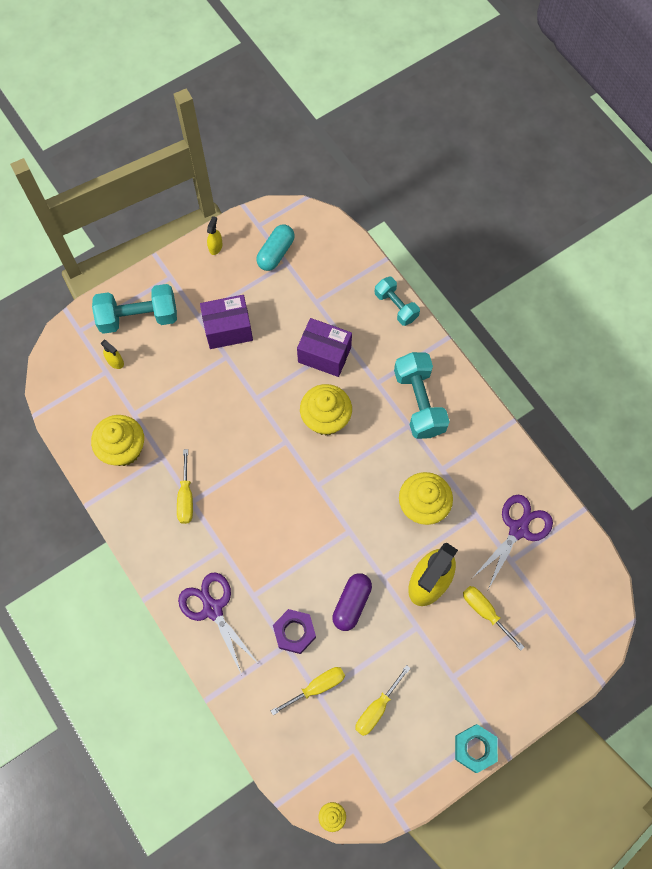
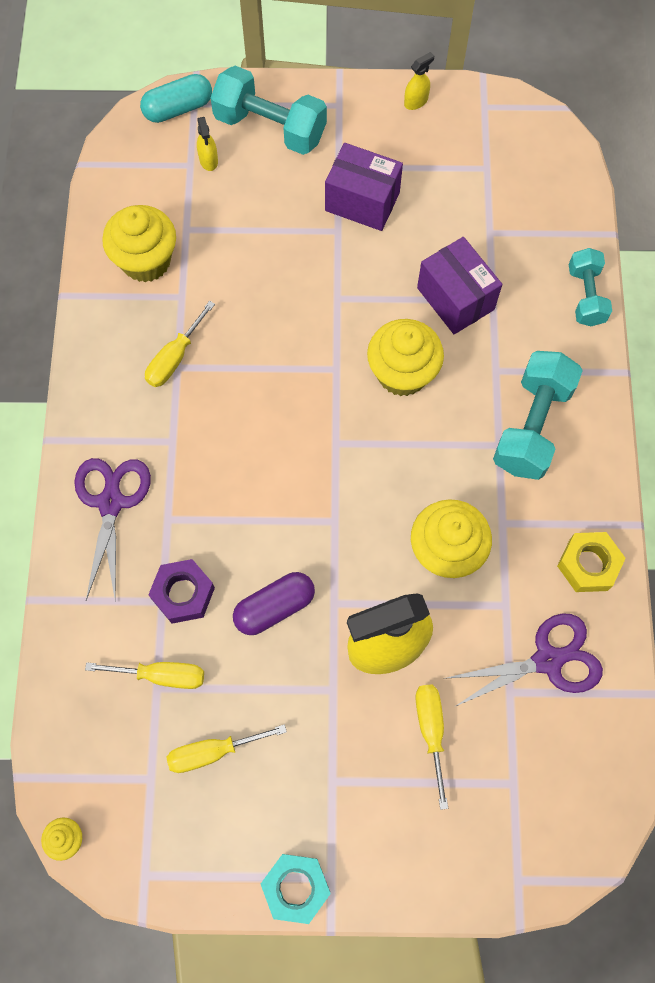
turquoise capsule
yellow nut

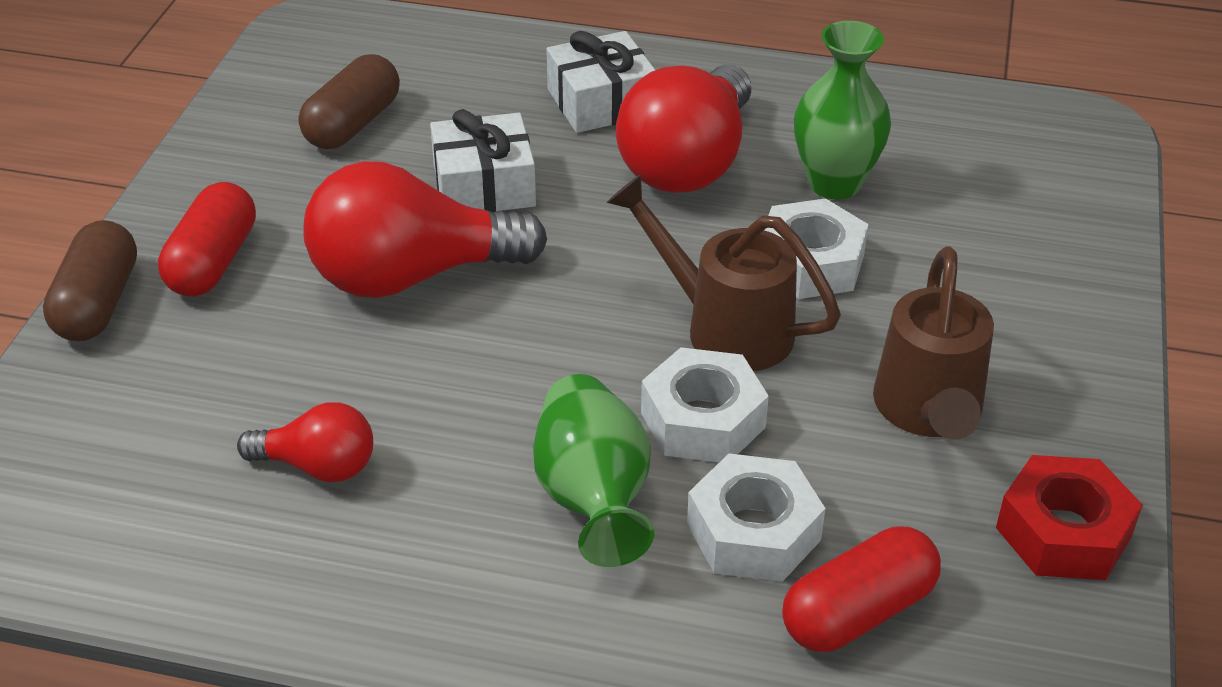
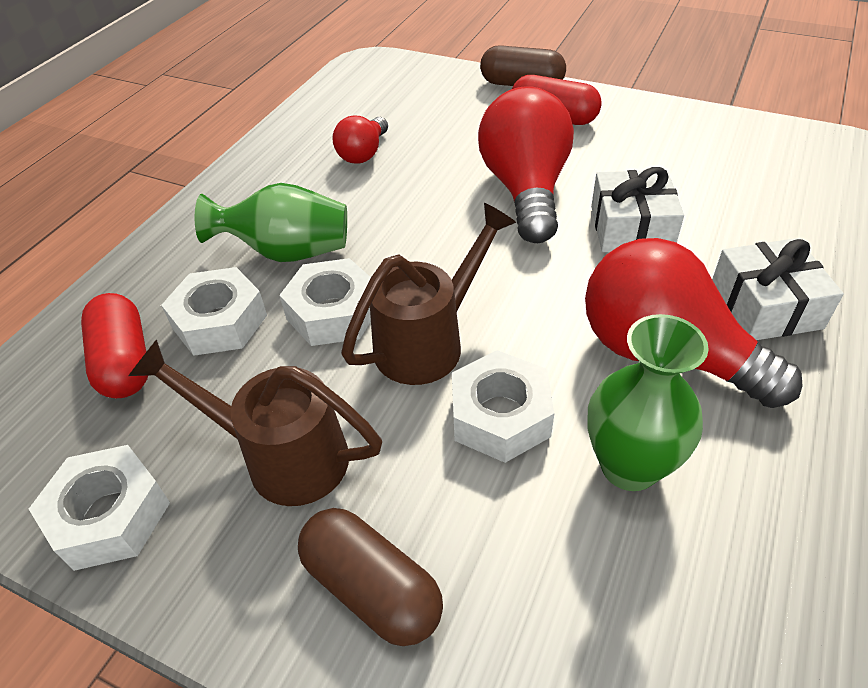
brown capsule (1st from left)
white nut (1st from left)

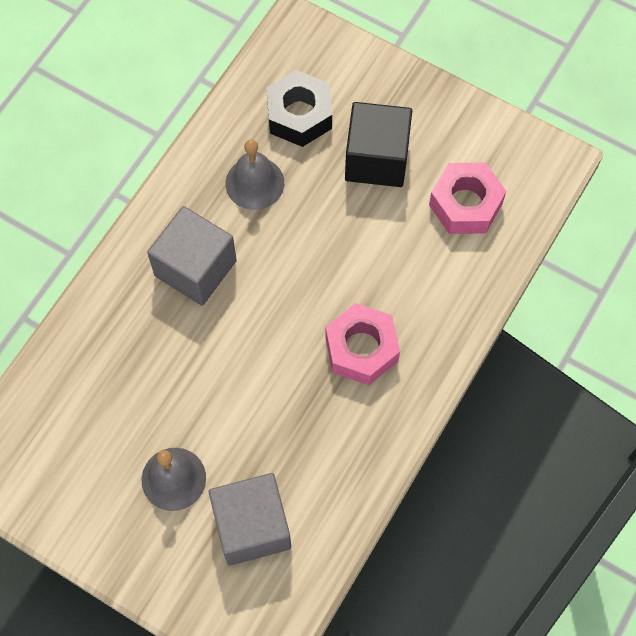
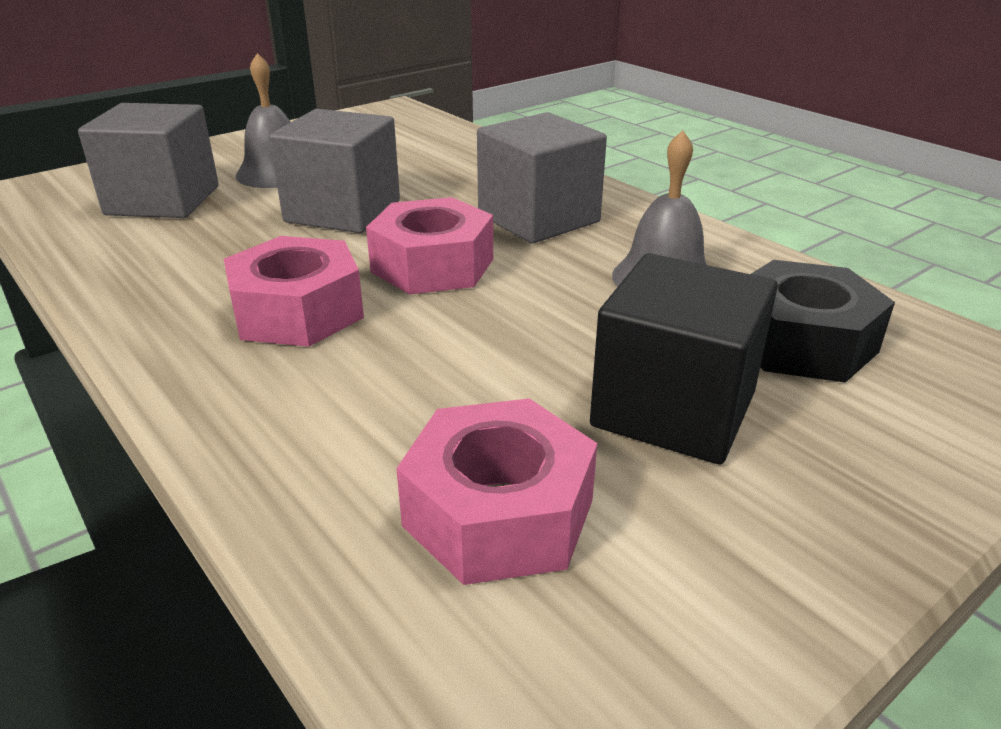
grey cube (2nd from left)
pink nut (2nd from left)

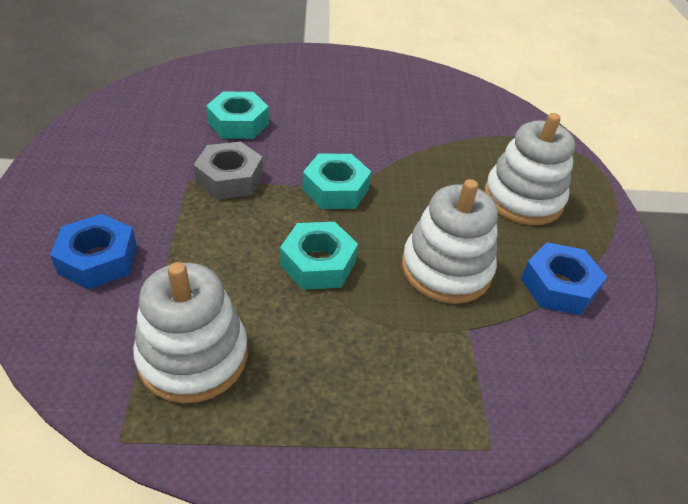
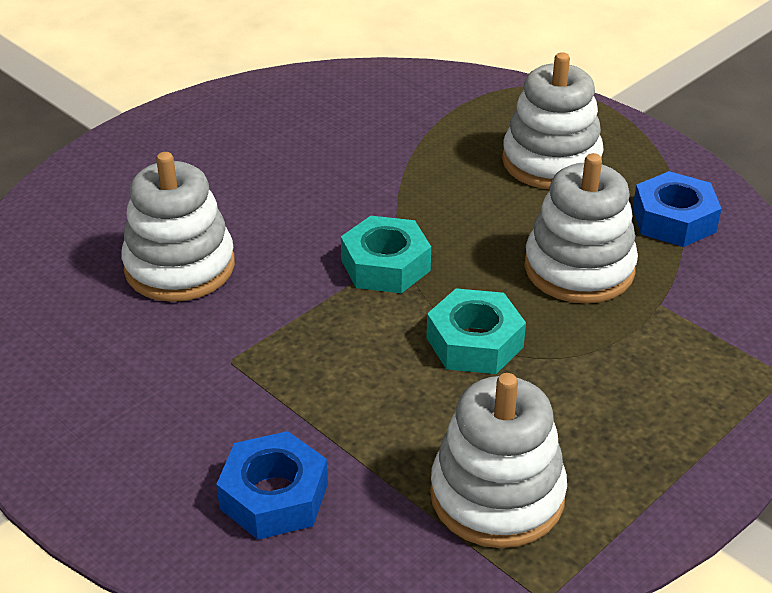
grey nut
white stacking toy (1st from left)

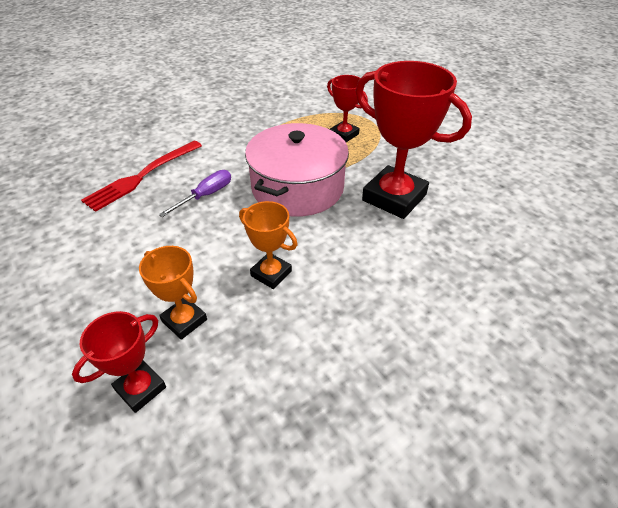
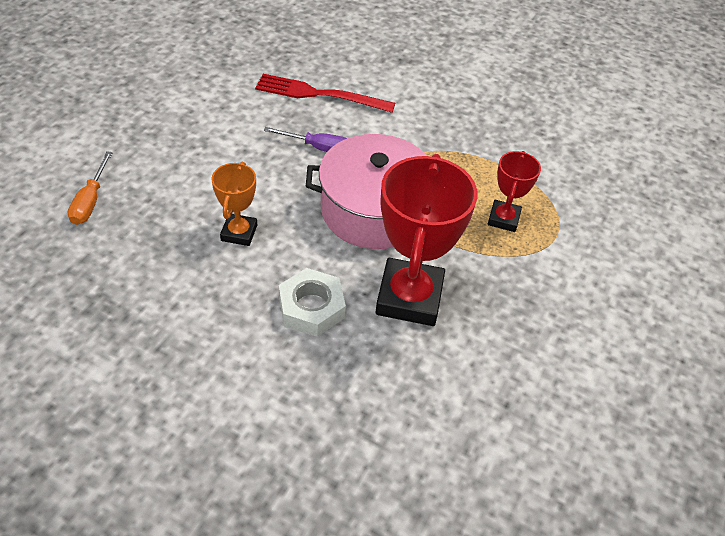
orange screwdriver
orange trophy (1st from left in the first image)
white nut

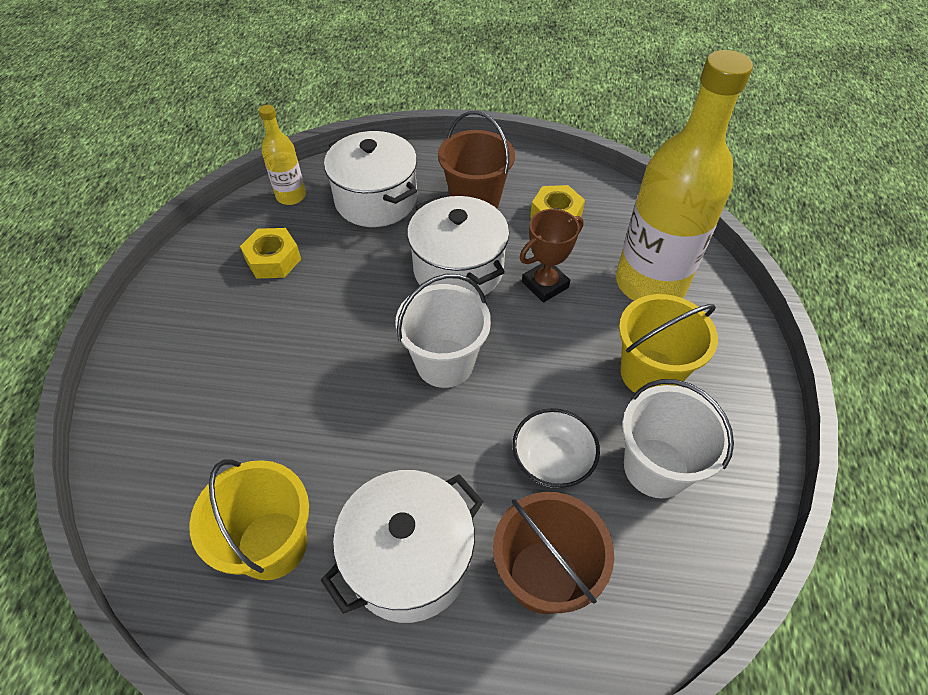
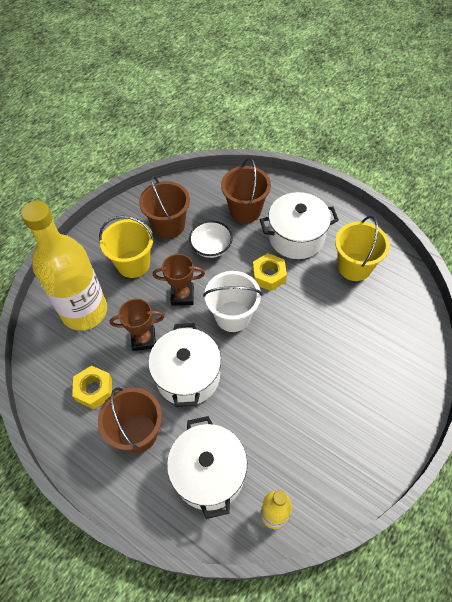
yellow nut (2nd from left)
brown bucket (2nd from left)
brown trophy (2nd from left)

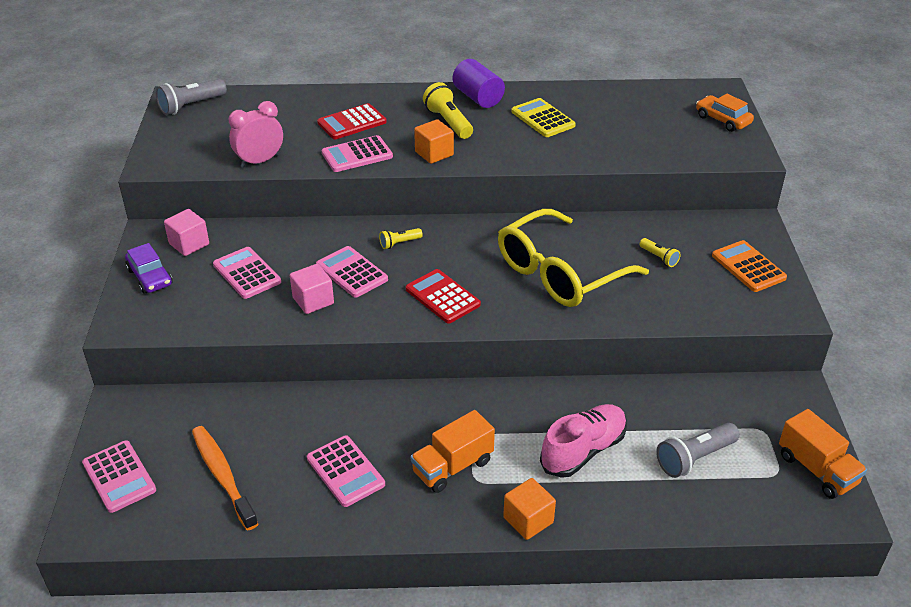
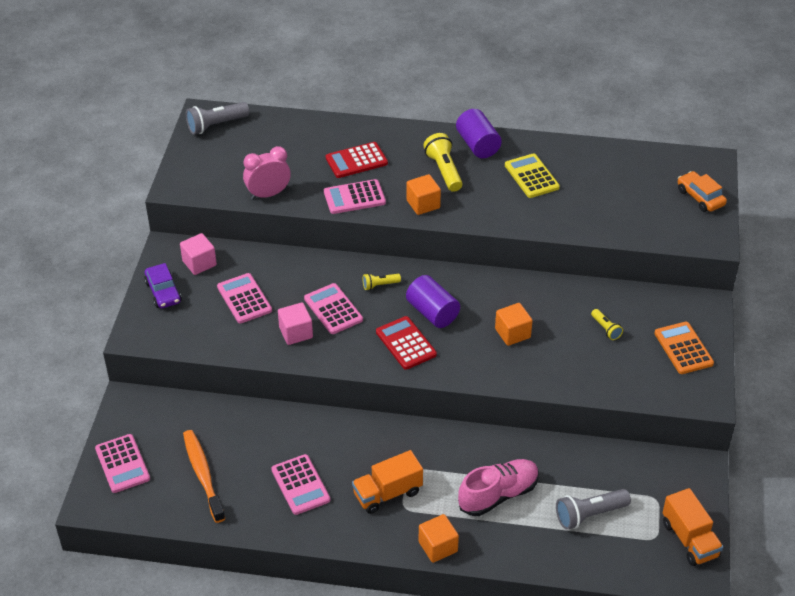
orange cube (3rd from left)
purple cylinder (1st from left)

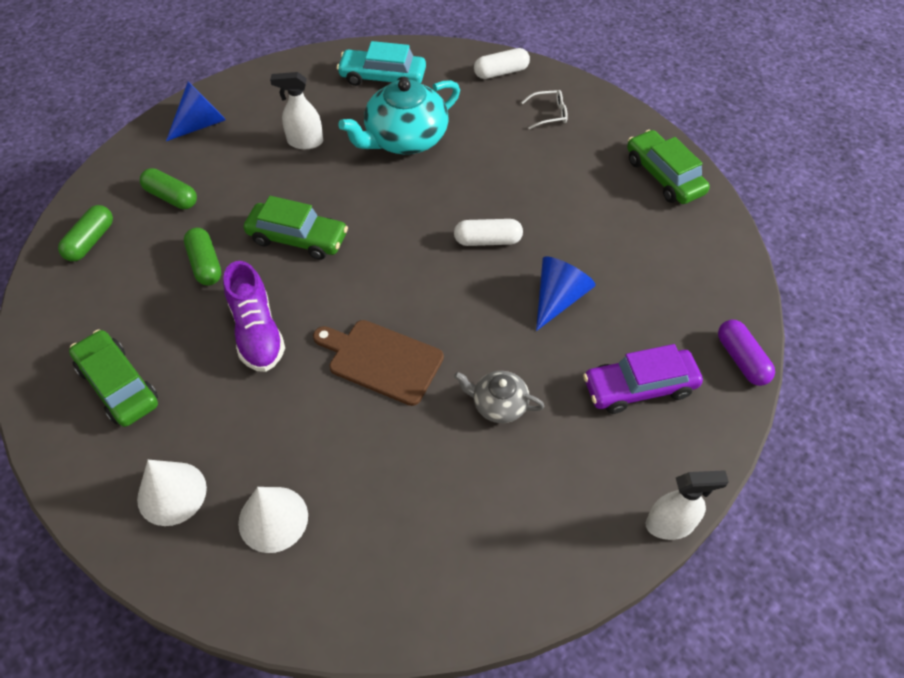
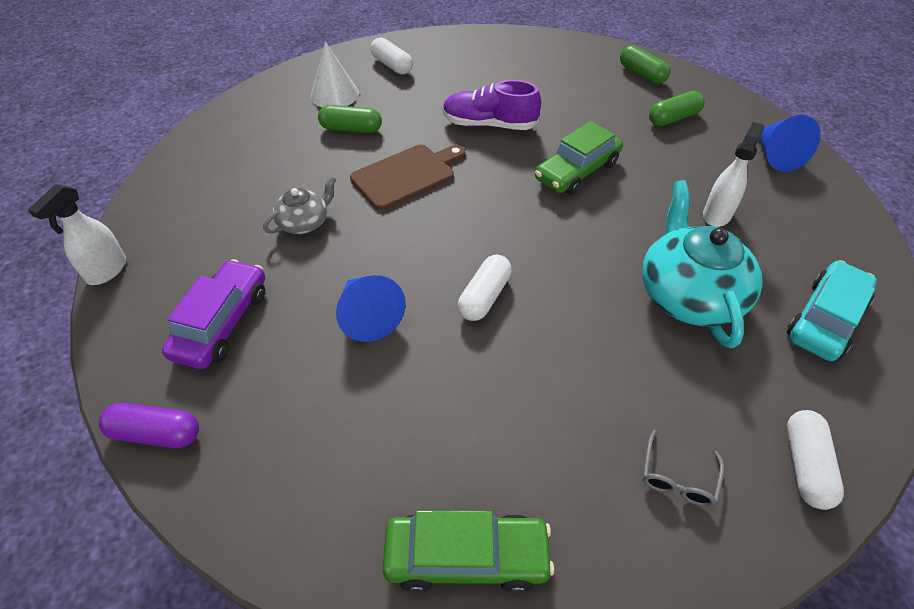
green car (1st from left in the first image)
white capsule (1st from left)
green capsule (1st from left)
grey glasses

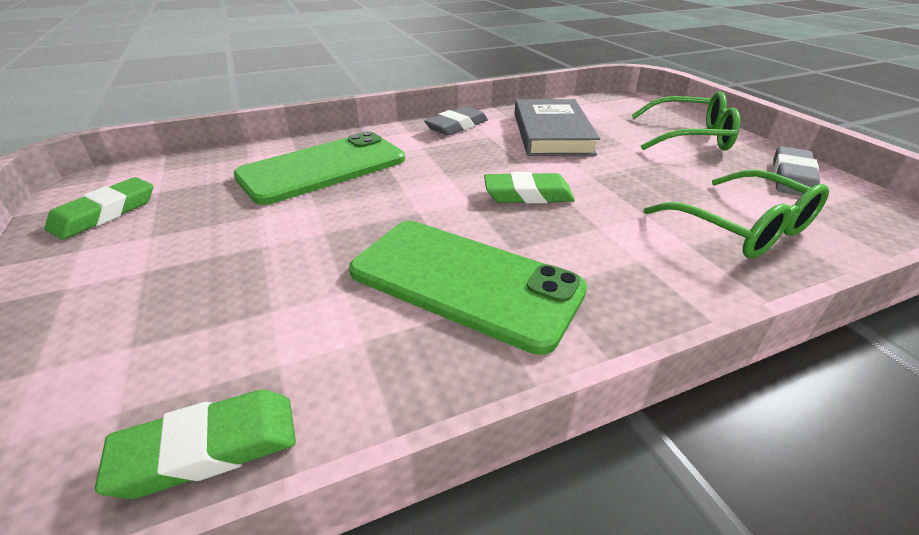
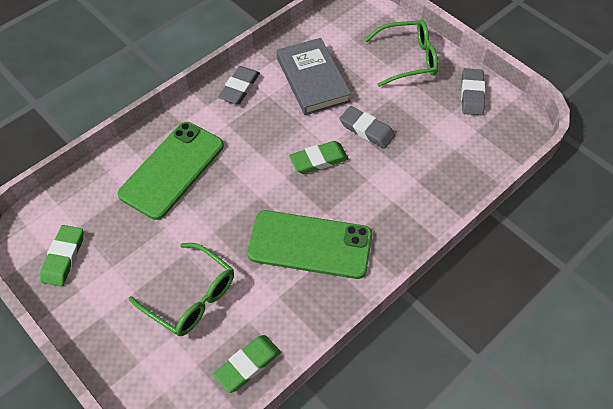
green glasses (1st from left)
grey eraser (2nd from left)

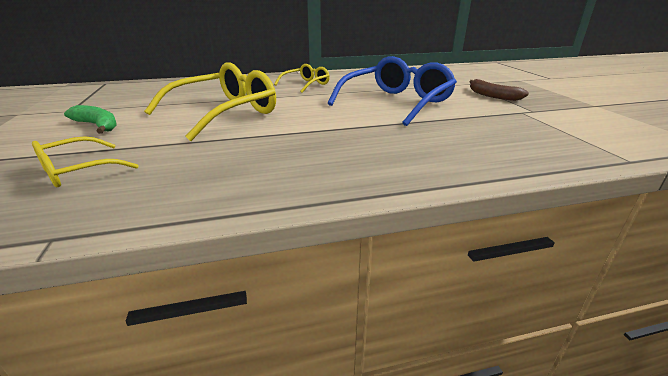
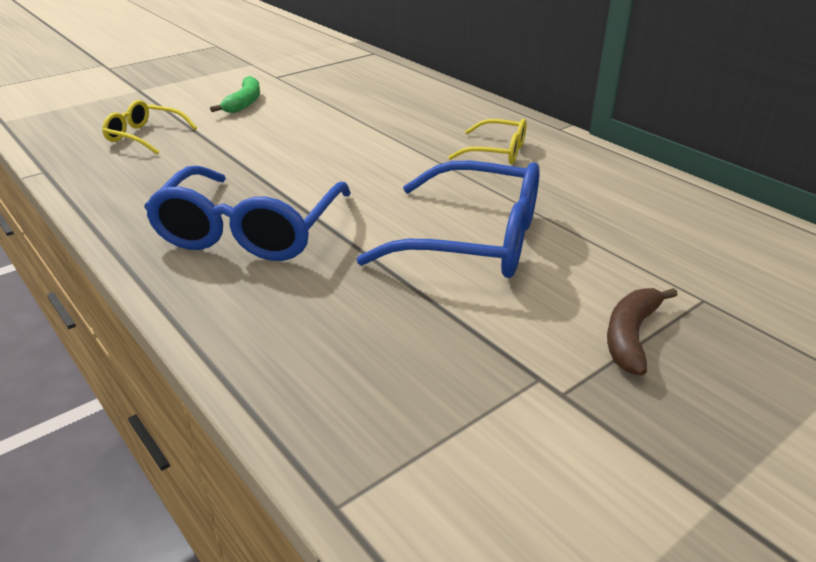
yellow glasses (2nd from left in the first image)
blue glasses (1st from left)

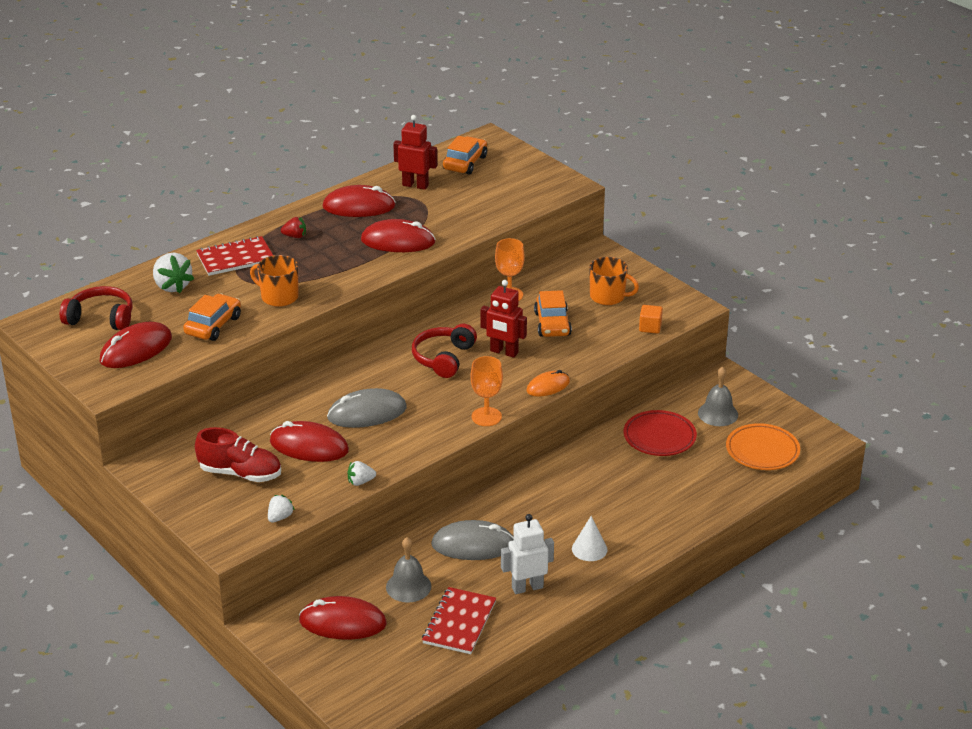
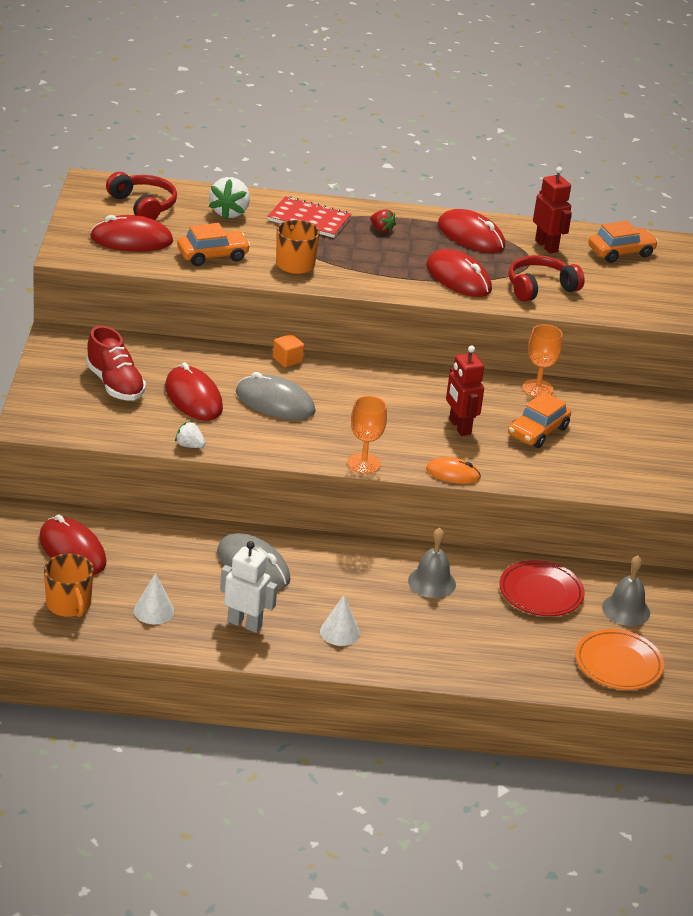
white strawberry (2nd from left in the first image)
grey bell (1st from left)
red headphones (2nd from left)
white cone (1st from left)
orange mug (1st from left)
orange cube

